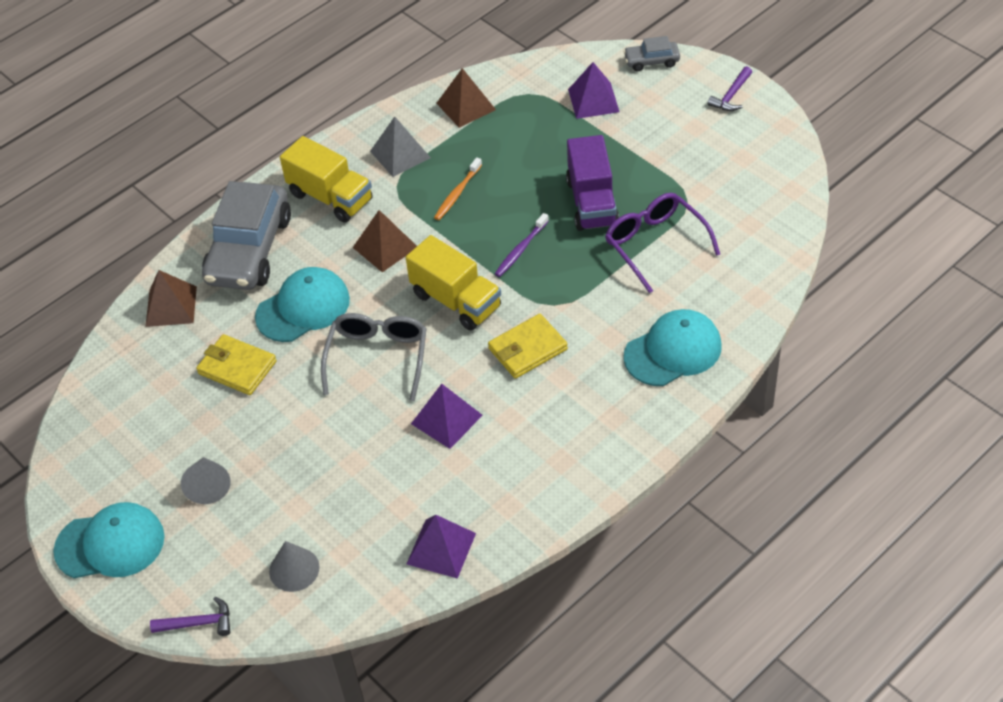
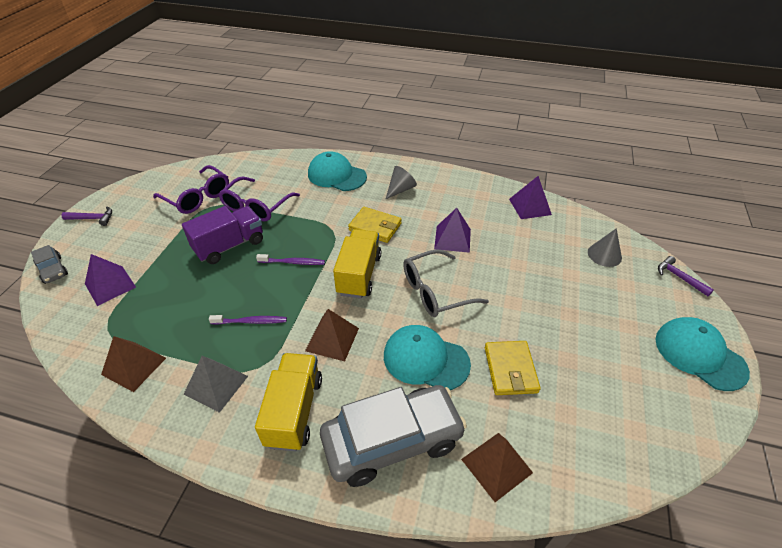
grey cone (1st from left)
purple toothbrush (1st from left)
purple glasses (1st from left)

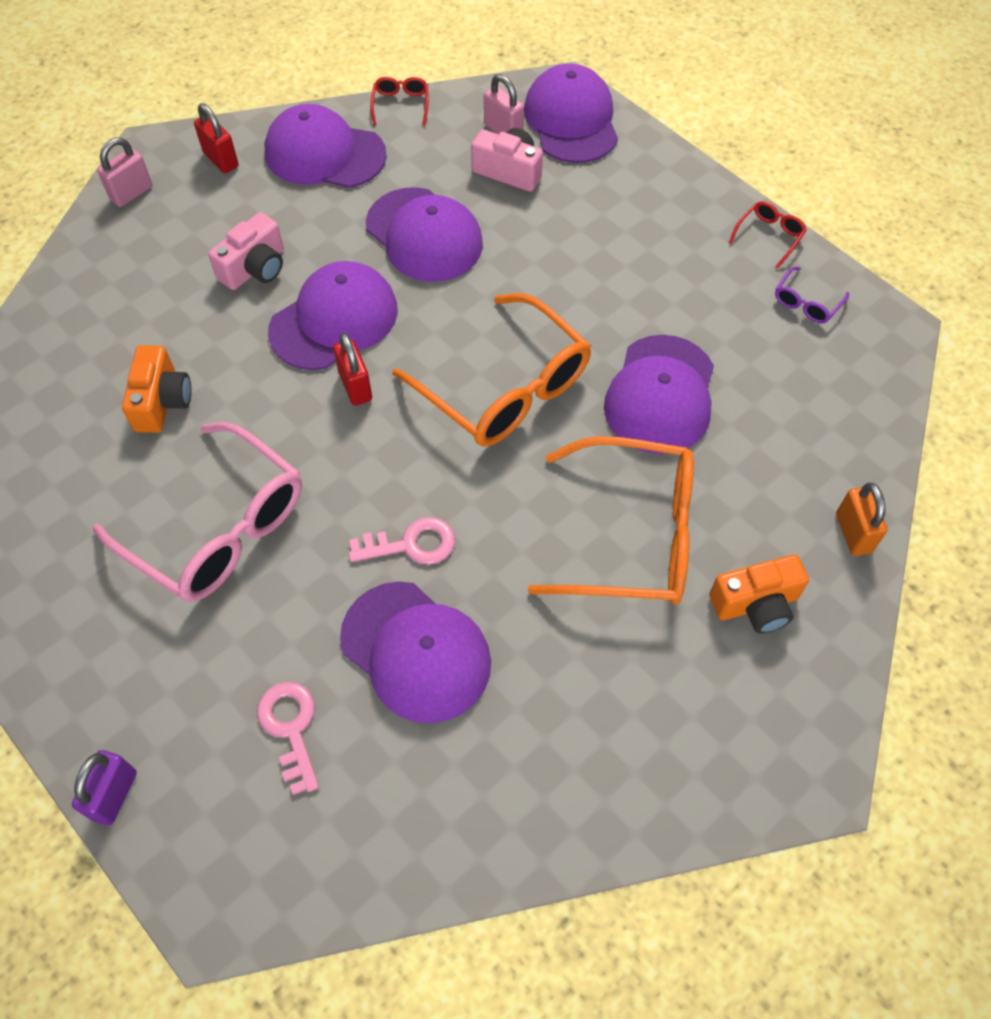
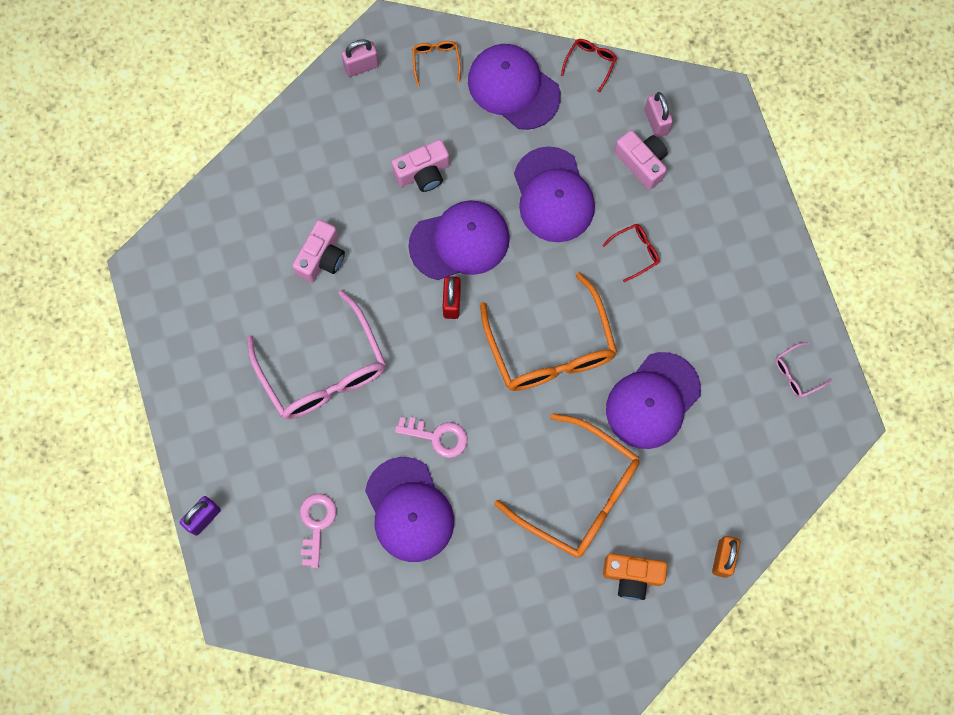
pink camera (1st from left)
orange glasses (1st from left)
purple cap (5th from left in the first image)
red glasses (2nd from left)
pink glasses (2nd from left)

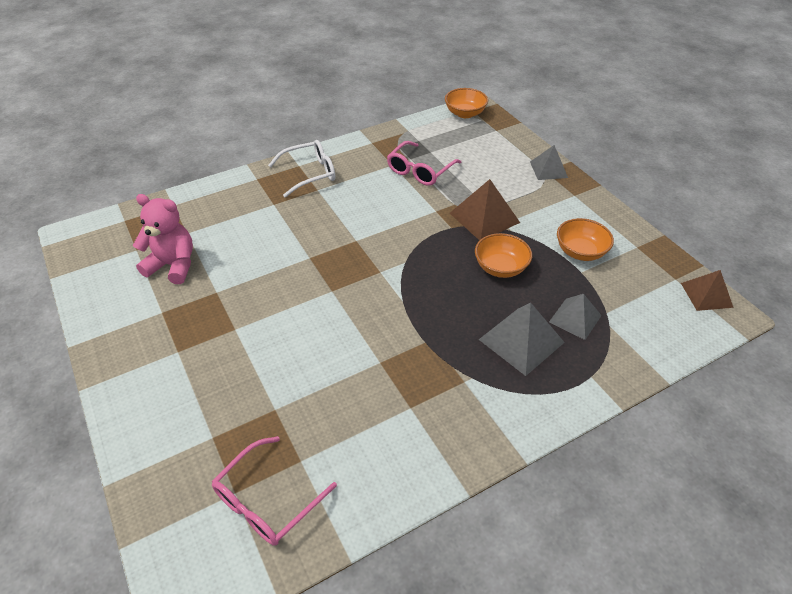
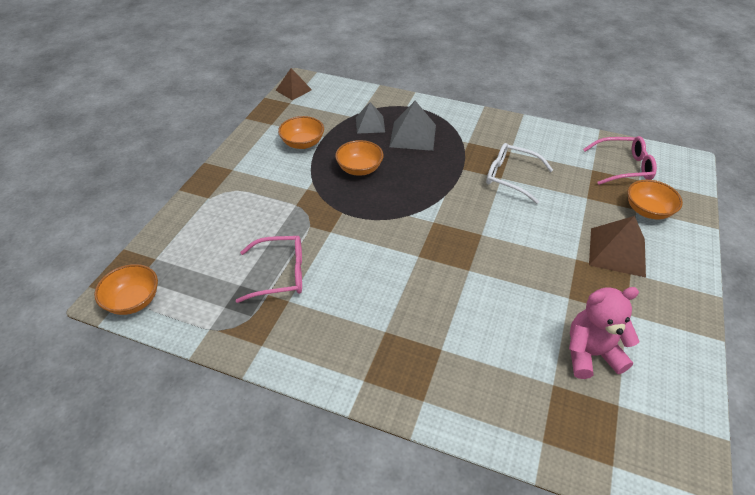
pink teddy bear
white glasses
brown pyramid (2nd from left)
grey pyramid (2nd from left in the first image)
orange bowl (4th from left)

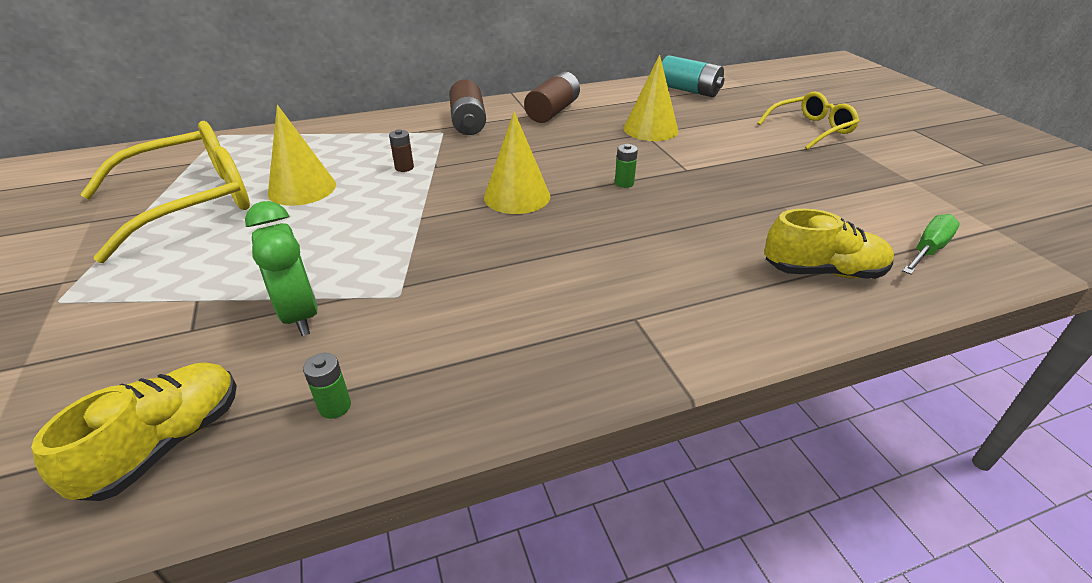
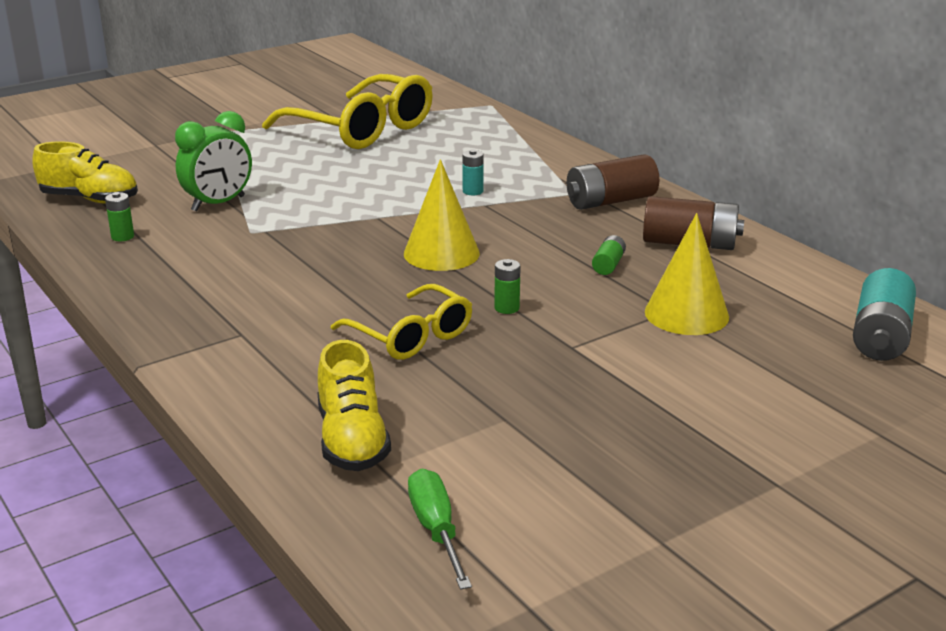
yellow cone (1st from left in the first image)
turquoise battery (1st from left)
yellow glasses (2nd from left)
green screwdriver
green battery (3rd from left)

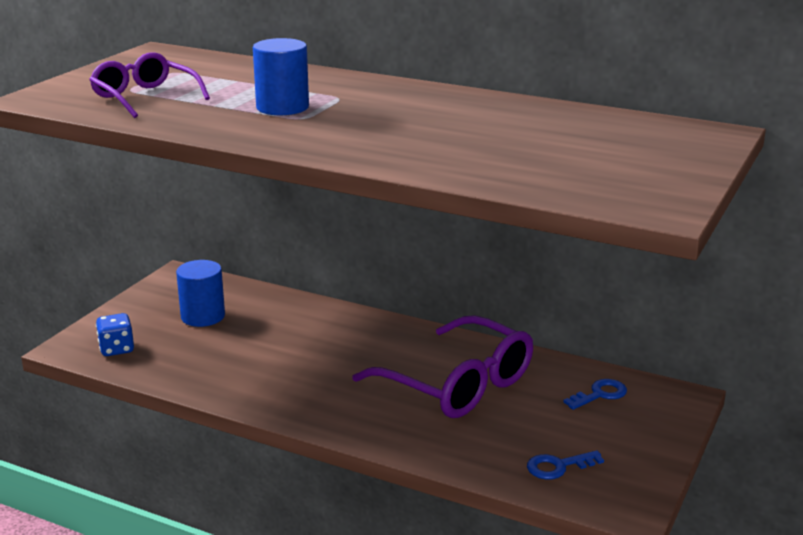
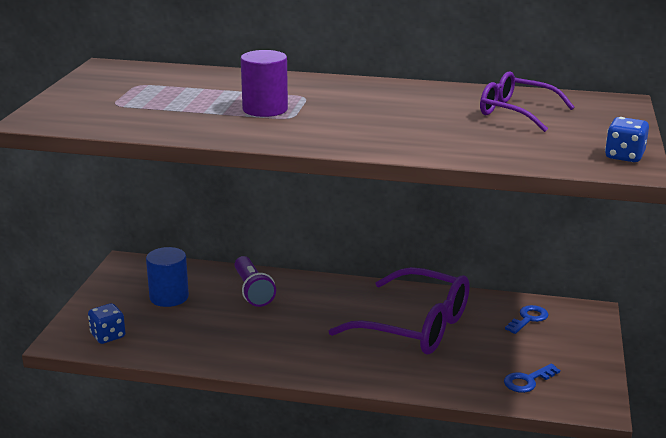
purple glasses (2nd from left)
purple cylinder
purple flashlight
blue dice (2nd from left)

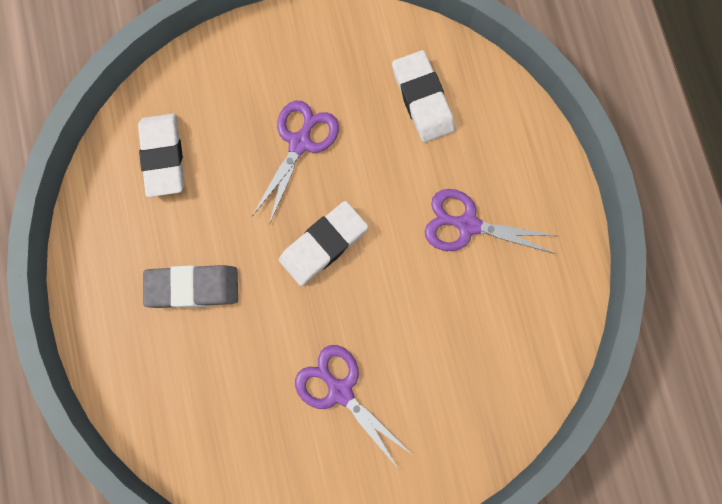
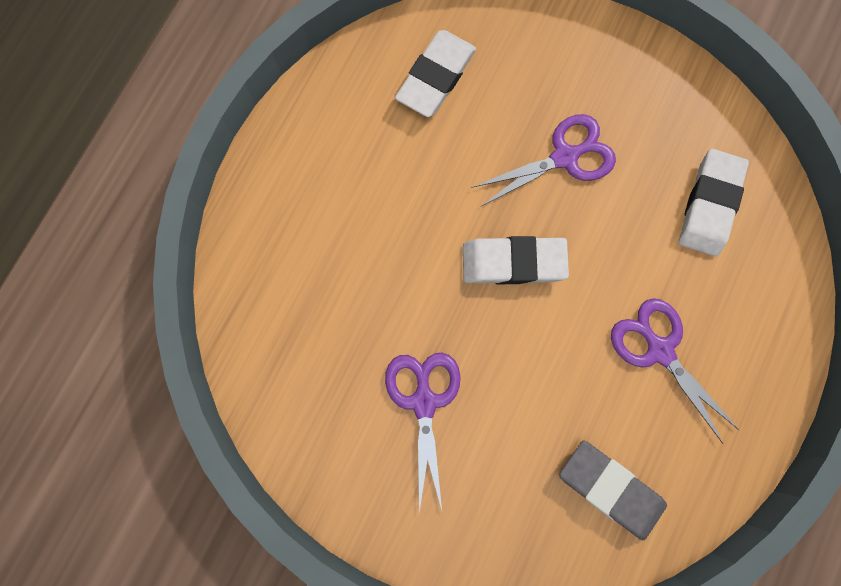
grey eraser

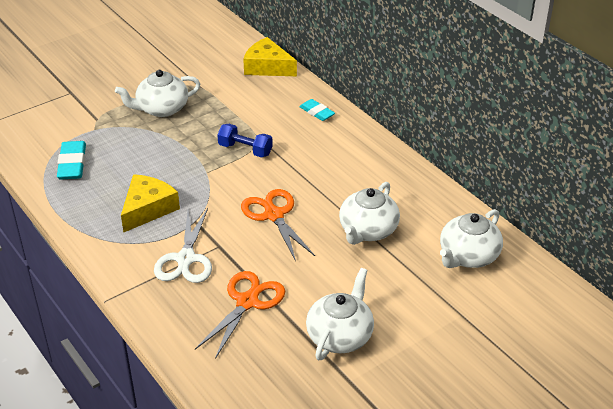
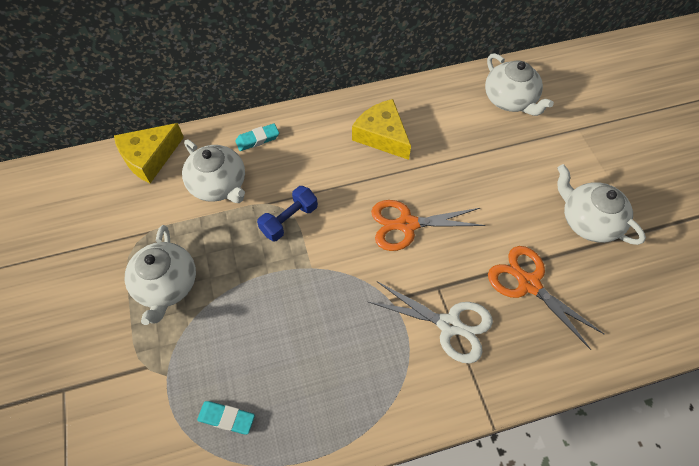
turquoise eraser (1st from left)
yellow cheese (2nd from left)
white teapot (2nd from left)

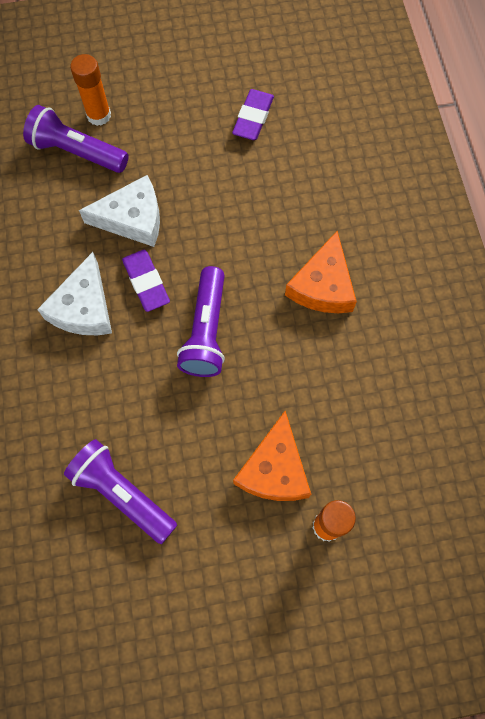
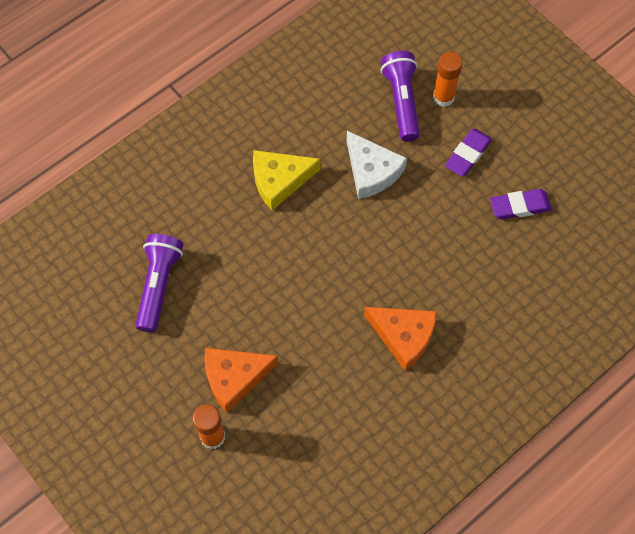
yellow cheese
purple eraser (1st from left)
purple flashlight (3rd from left in the first image)
orange cheese (2nd from left)

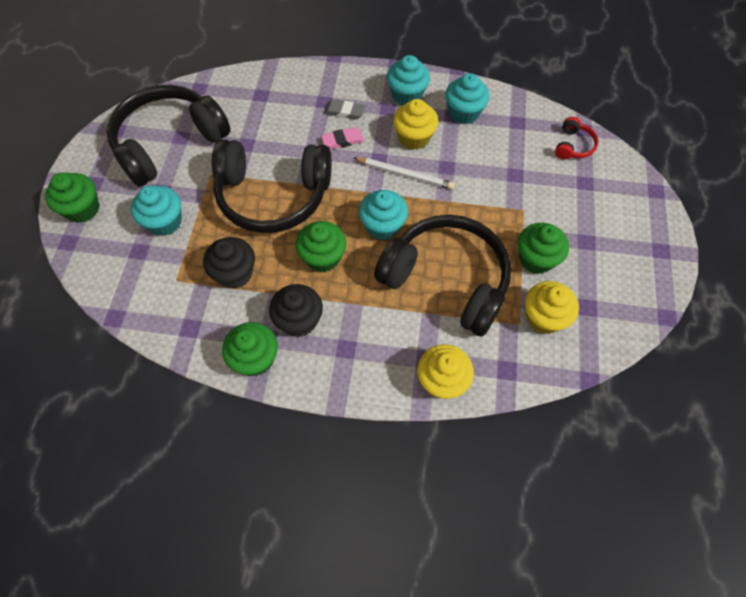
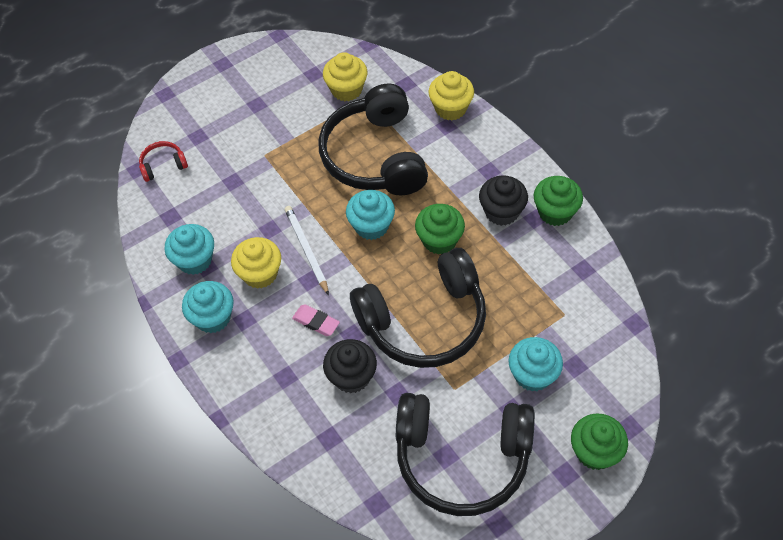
black cupcake (1st from left)
black headphones (2nd from left)
grey eraser
green cupcake (4th from left in the first image)

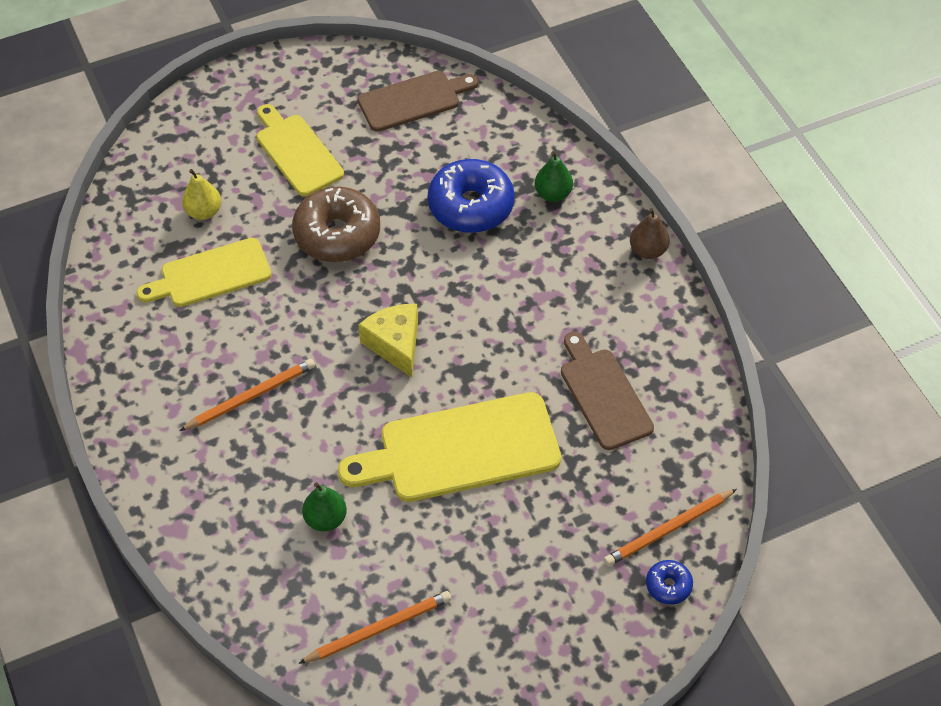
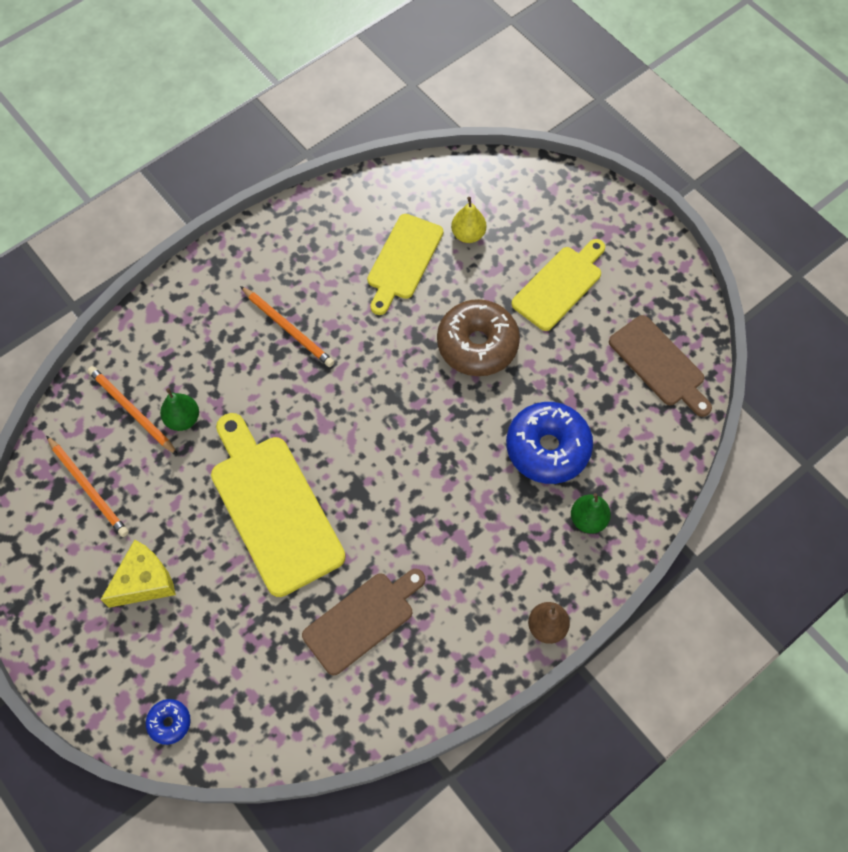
yellow cutting board (2nd from left)
yellow cheese
orange pencil (2nd from left)

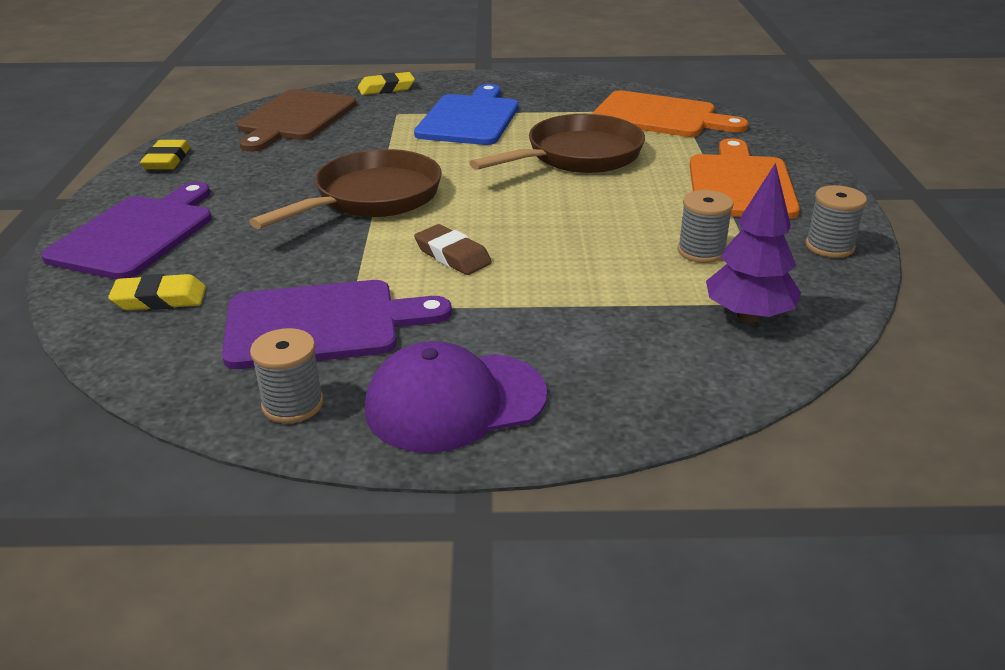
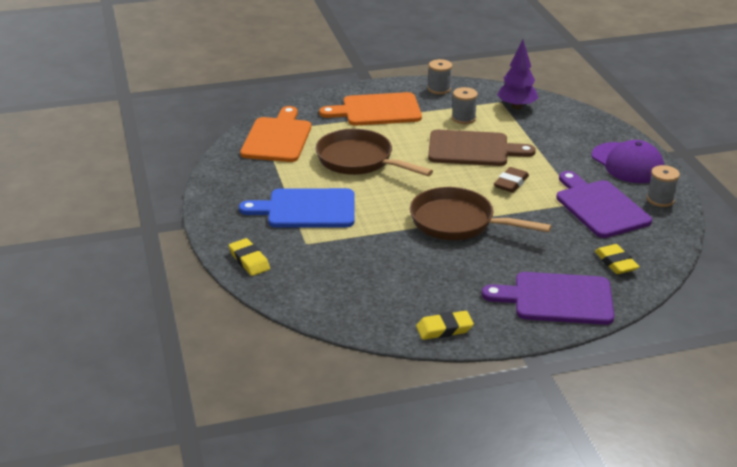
brown cutting board

